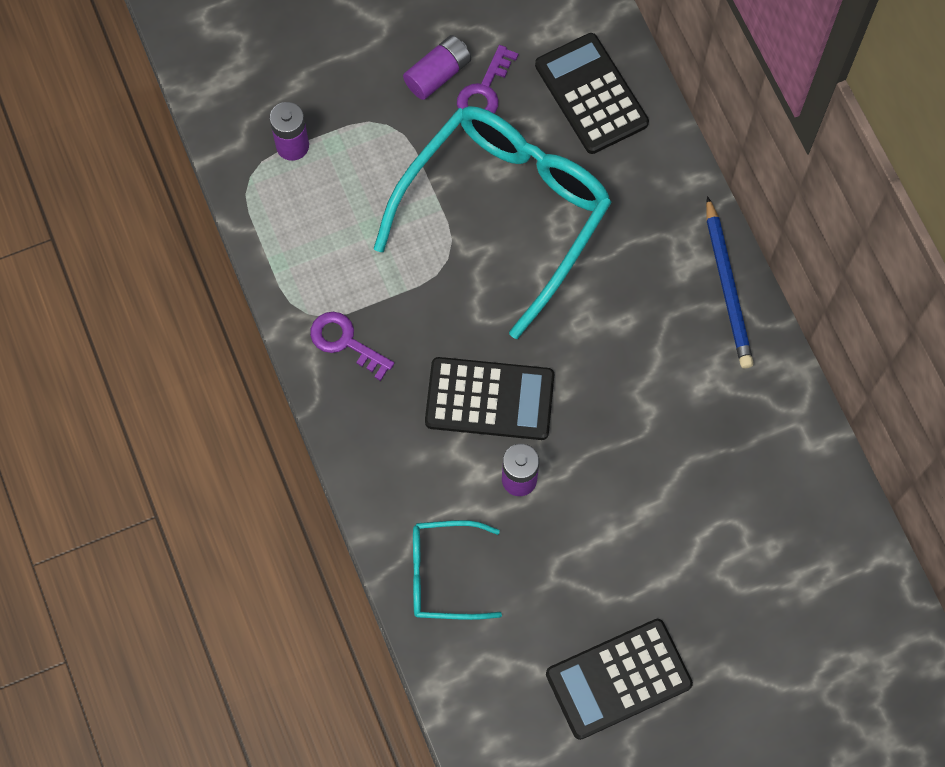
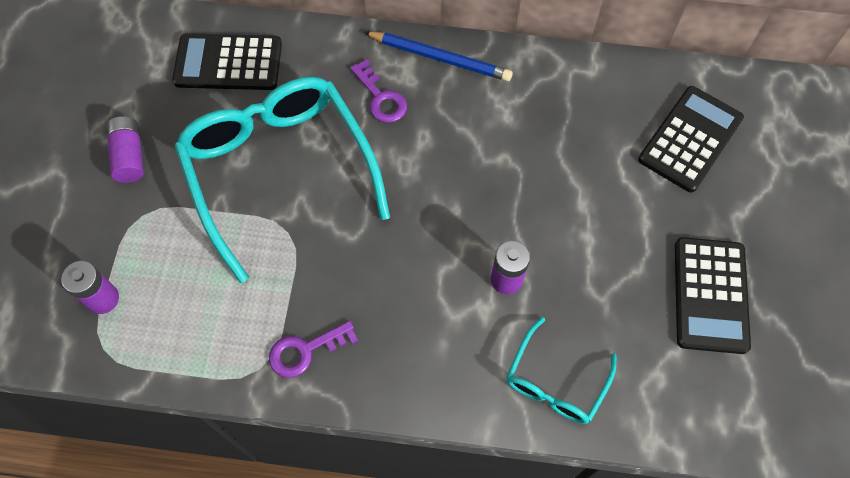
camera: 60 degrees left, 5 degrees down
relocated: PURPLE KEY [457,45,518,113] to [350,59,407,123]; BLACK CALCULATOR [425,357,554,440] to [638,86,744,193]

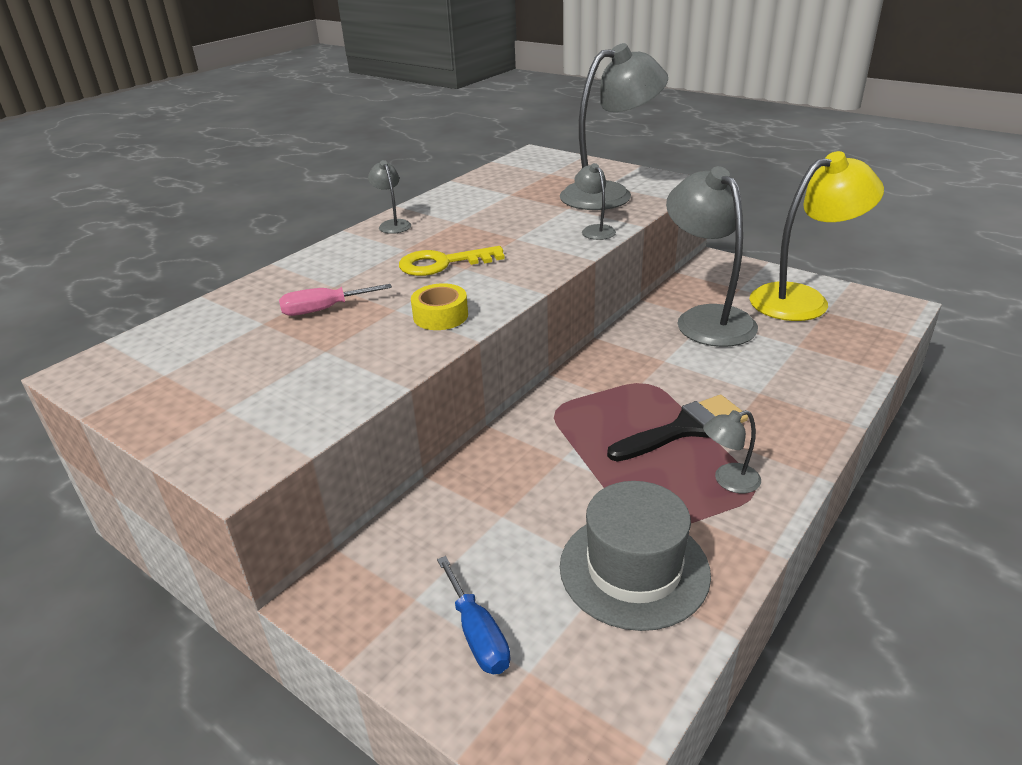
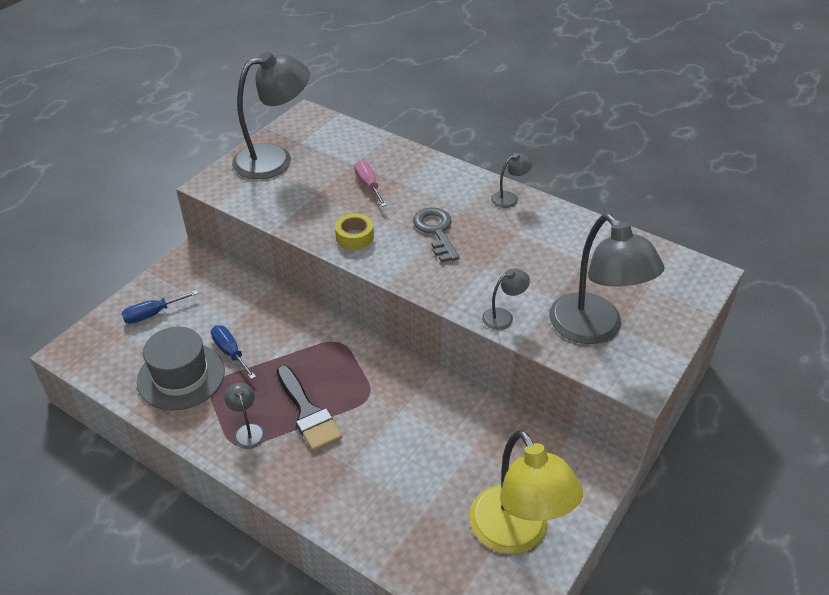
camera: 85 degrees right, 10 degrees up
appeared: BLUE SCREWDRIVER [211,325,256,379]
relocated: GREY LAMP [666,166,758,347] to [232,52,310,179]
colour: YELLOW KEY [399,246,505,276] to GREY KEY [413,207,460,262]

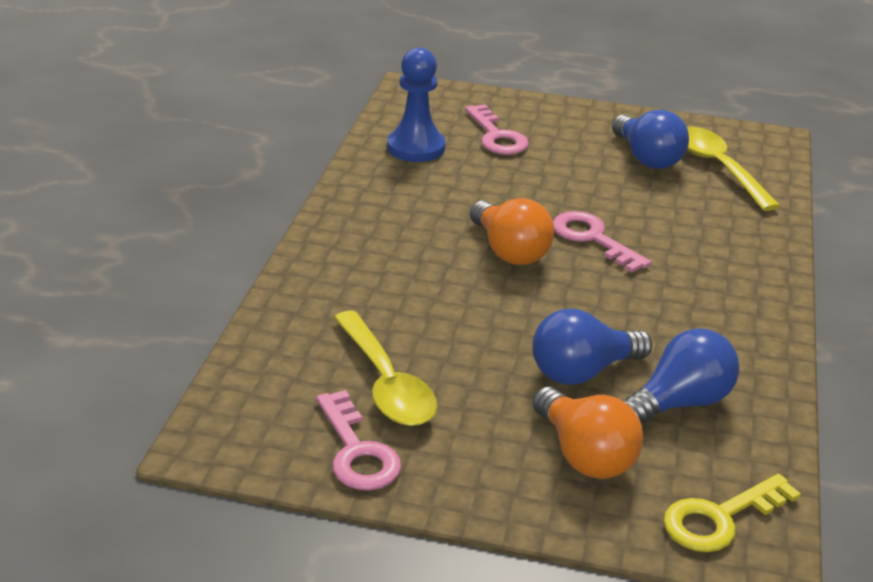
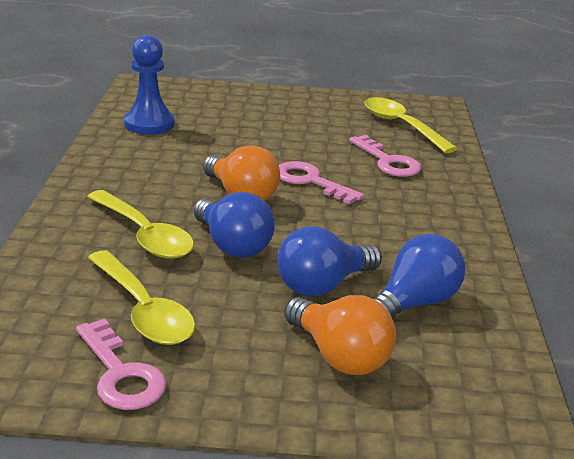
camera: 10 degrees left, 5 degrees down
missing: YELLOW KEY [663,474,801,552]
appeared: YELLOW SPOON [87,190,194,259]
relocated: PINK KEY [465,104,529,155] to [349,135,421,177]; BLUE LIGHT BULB [612,110,689,169] to [194,192,275,258]

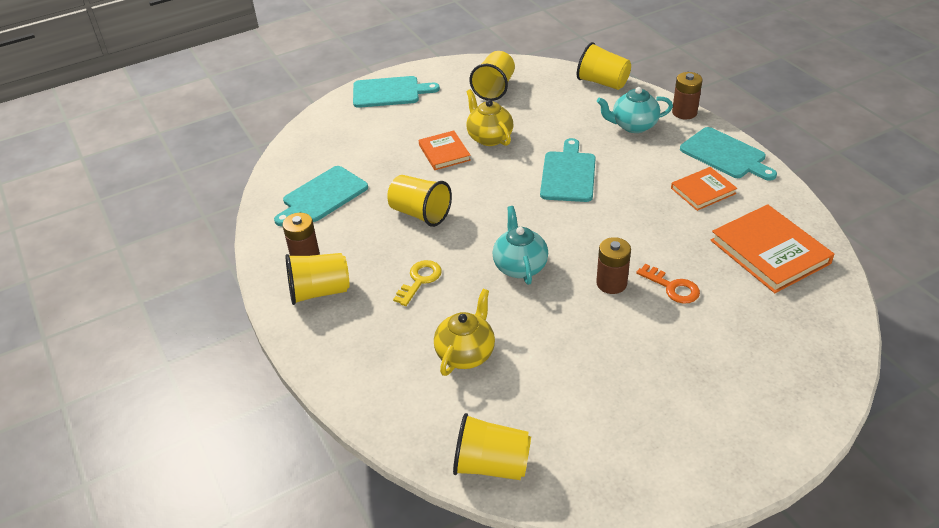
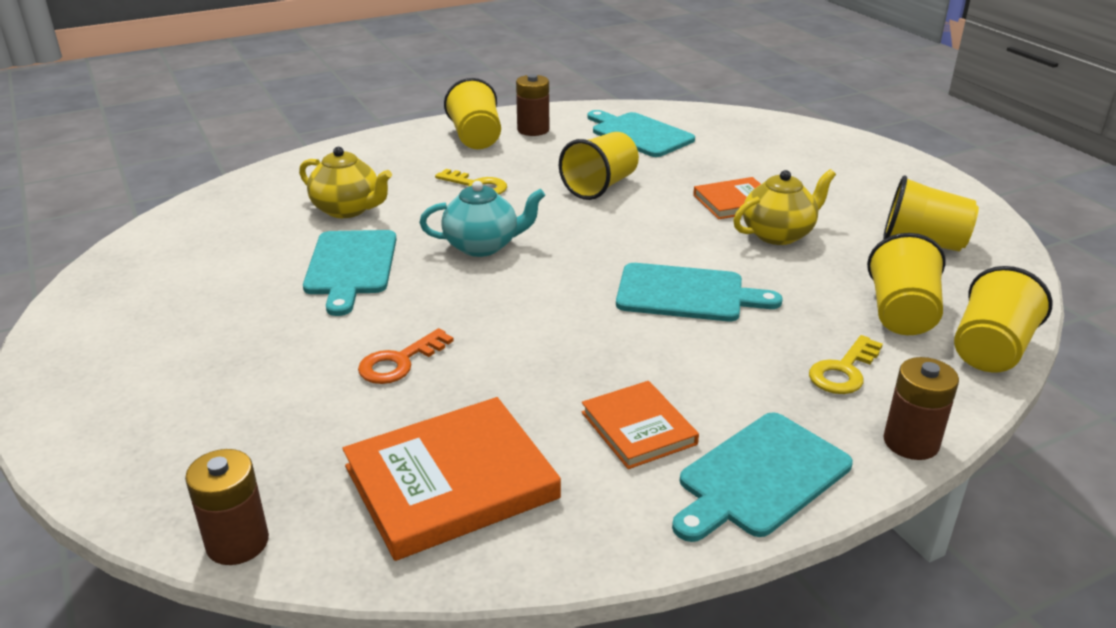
camera: 90 degrees right, 10 degrees down
relocated: TURQUOISE CUTTING BOARD [353,76,440,108] to [303,230,397,316]; BROWN BATTERY [596,237,631,294] to [185,449,269,565]; YELLOW CUP [453,413,531,480] to [867,233,946,335]
exchanged: TURQUOISE TEAPOT [597,87,673,133] to YELLOW KEY [809,335,883,394]

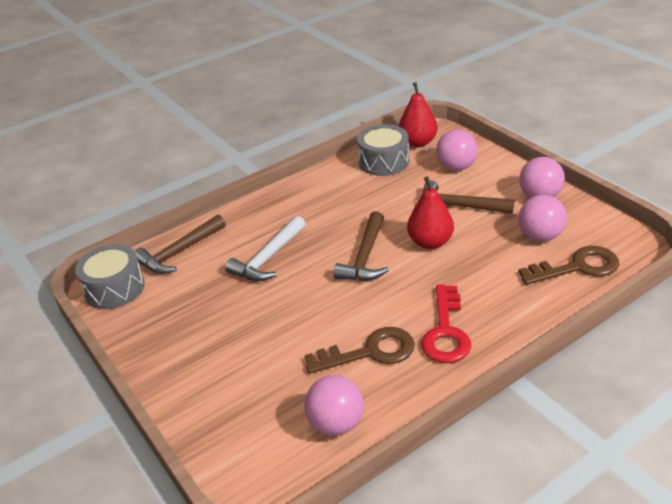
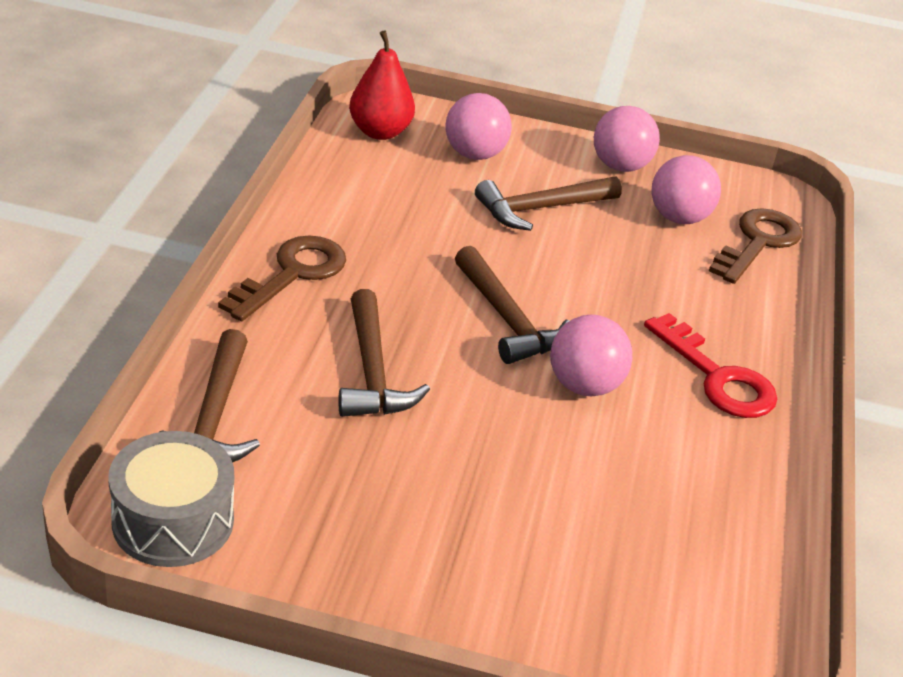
camera: 50 degrees left, 0 degrees up
missing: GREY DRUM [357,124,409,176]; RED PEAR [407,176,454,249]
relocated: BROWN KEY [305,327,415,374] to [218,235,346,321]; PINK BALL [304,375,364,436] to [550,314,632,396]
colour: WHITE HAMMER [225,216,306,281] to BROWN HAMMER [339,289,430,417]

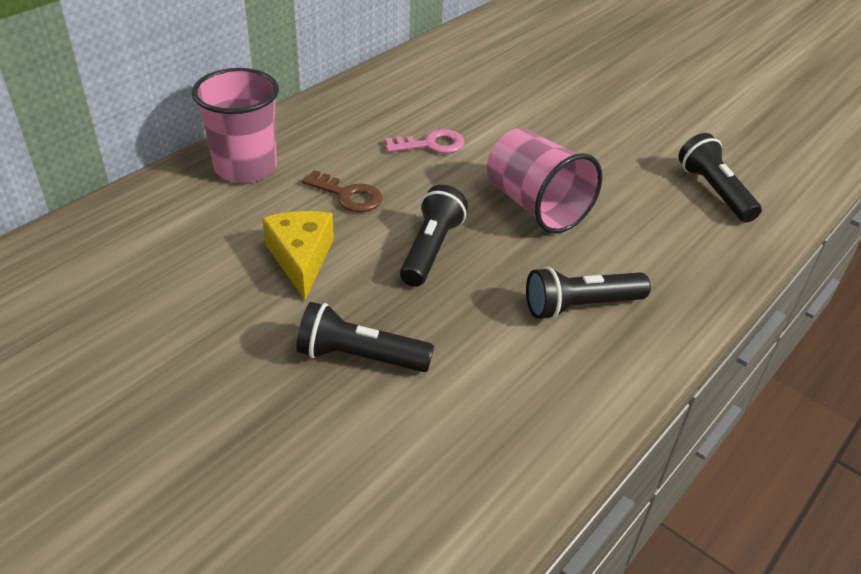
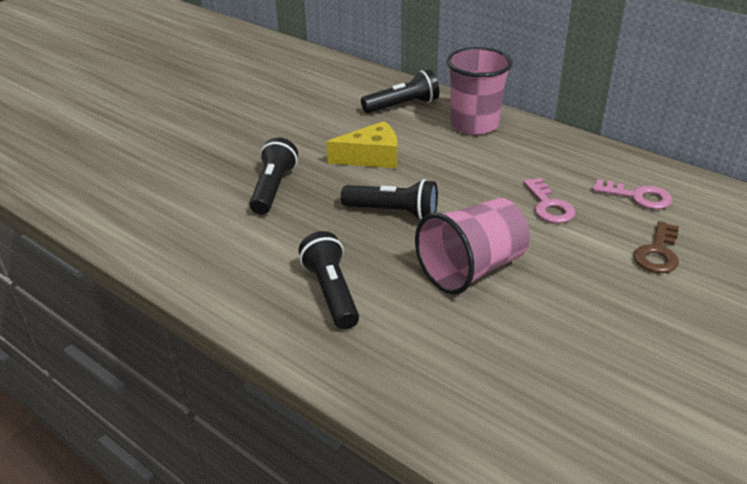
camera: 90 degrees right, 5 degrees down
appeared: PINK KEY [593,179,672,209]
relocated: BLACK FLASHLIGHT [678,133,762,223] to [361,70,439,113]; BROWN KEY [302,170,382,212] to [634,221,679,273]

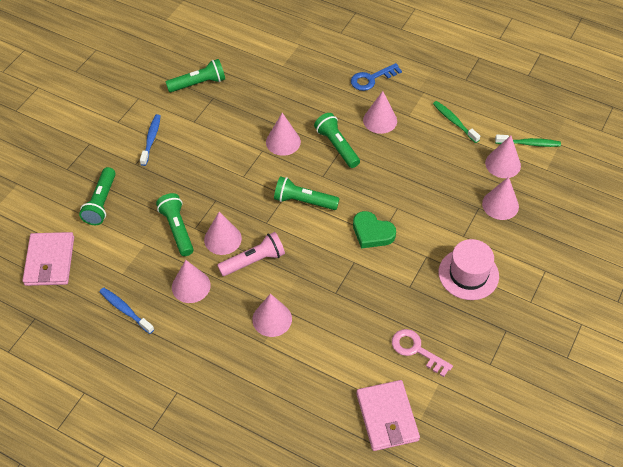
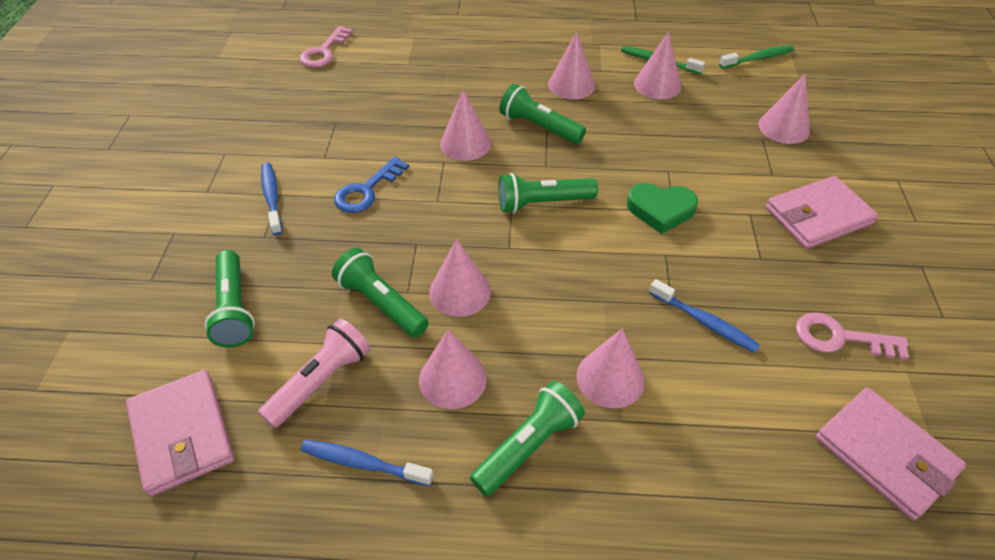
camera: 25 degrees left, 5 degrees down
appeared: PINK KEY [300,26,353,68]; BLUE TOOTHBRUSH [649,279,760,353]
relocated: GREEN FLASHLIGHT [166,59,225,92] to [470,381,585,496]; BLUE KEY [351,63,402,91] to [334,157,409,213]; PINK CONE [485,135,521,178] to [634,31,681,99]; PINK FLASHLIGHT [217,232,285,276] to [258,319,370,428]
exchanged: PINK HAT [439,239,499,300] to PINK WALLET [766,176,878,249]

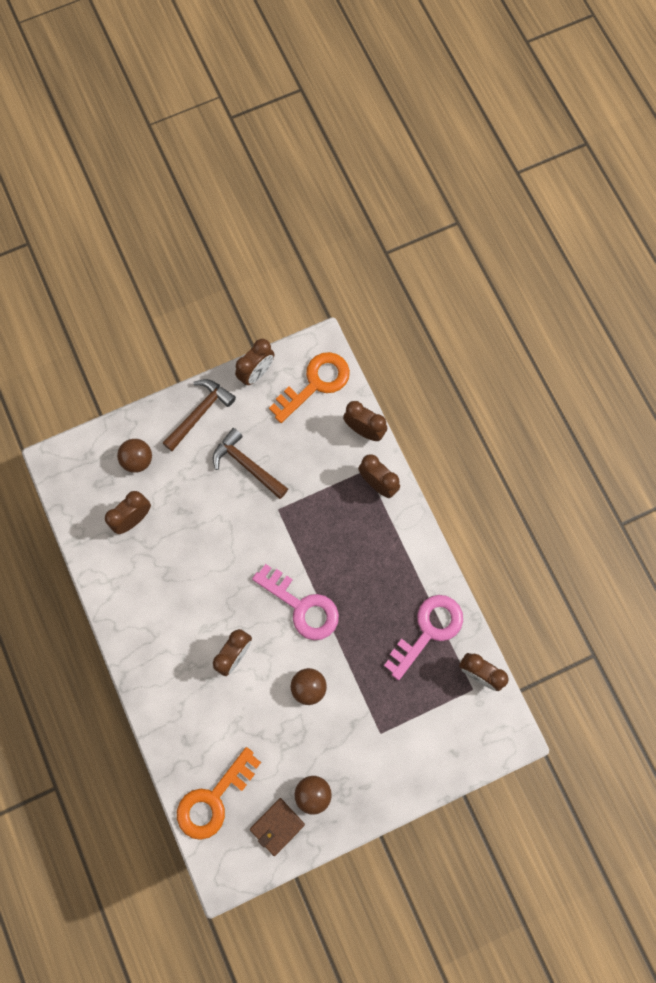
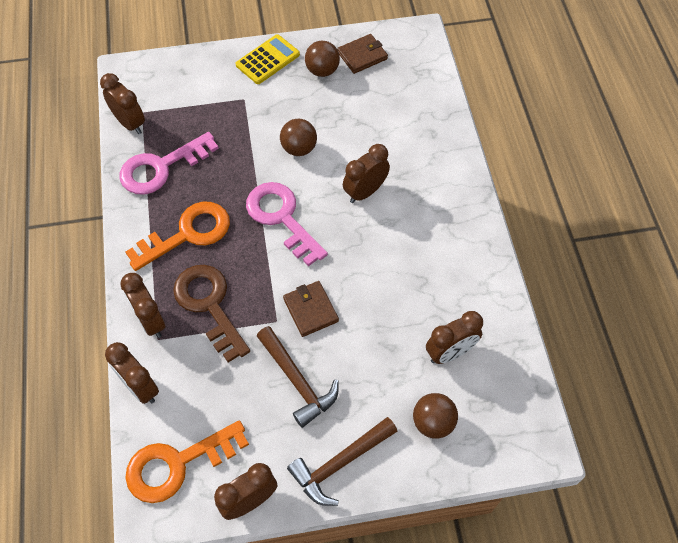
camera: 165 degrees left, 15 degrees down
appeared: YELLOW CALCULATOR [236,34,300,84]; BROWN KEY [173,265,250,363]; BROWN WALLET [283,281,339,337]
relocated: ORANGE KEY [177,747,261,840] to [125,202,230,271]

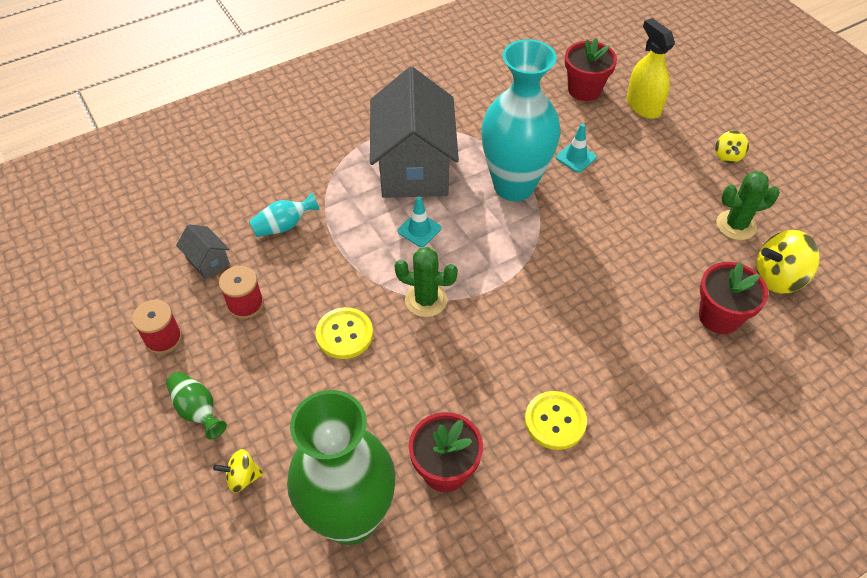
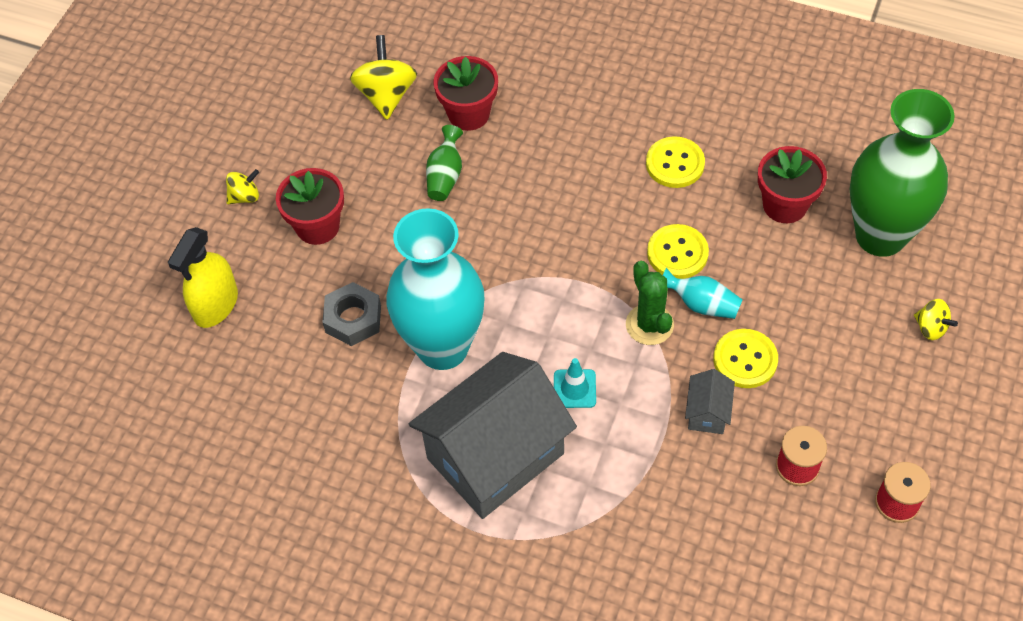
camera: 125 degrees left, 5 degrees up
missing: GREEN CACTUS [716,171,780,240]
appeared: YELLOW BUTTON [647,224,709,279]
relocated: RED FLOWER POT [565,38,617,101] to [276,168,344,245]; TURQUOISE VASE [249,192,320,237] to [662,268,743,319]; GREY HOUSE [176,224,230,280] to [685,369,735,434]; GREEN VASE [166,372,227,439] to [426,125,463,201]
exchanged: TURQUOISE TRAFFIC CONE [556,123,597,173] to GREY NUT [322,282,381,346]
spun: YELLOW SPINNING TOP [756,230,820,293] = [350,35,417,120] 135 degrees counterclockwise

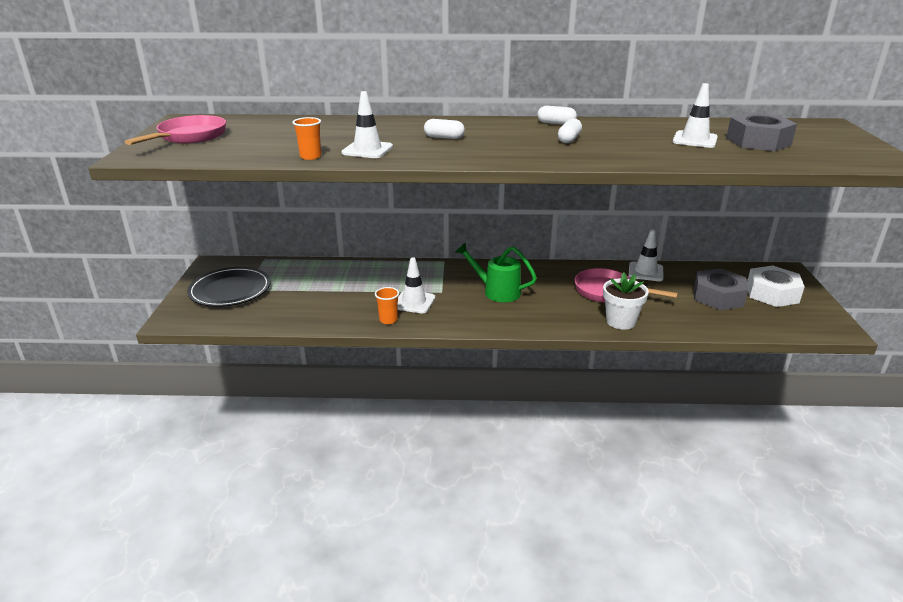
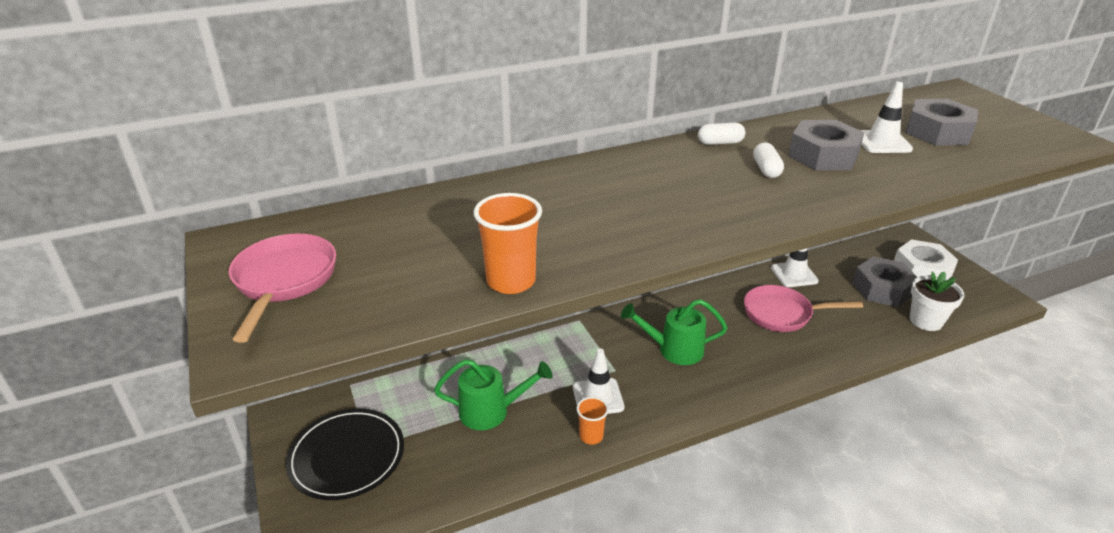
camera: 25 degrees left, 5 degrees up
missing: WHITE TRAFFIC CONE [341,91,393,158]; WHITE CAPSULE [424,119,465,139]
appeared: GREY NUT [788,120,864,171]; GREEN WATERING CAN [434,359,553,430]
relocated: WHITE FLOWER POT [603,272,649,330] to [910,272,964,331]
size: ORANGE CUP [292,117,321,160] = [474,193,542,294] x1.63

